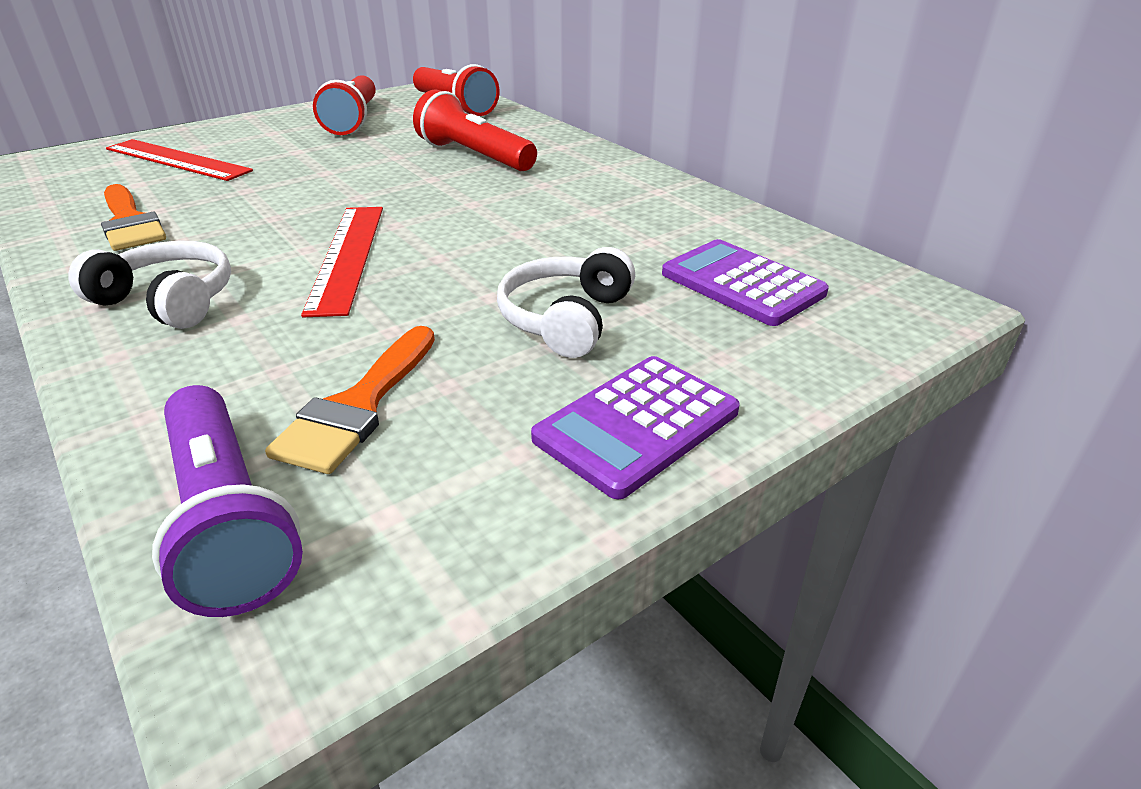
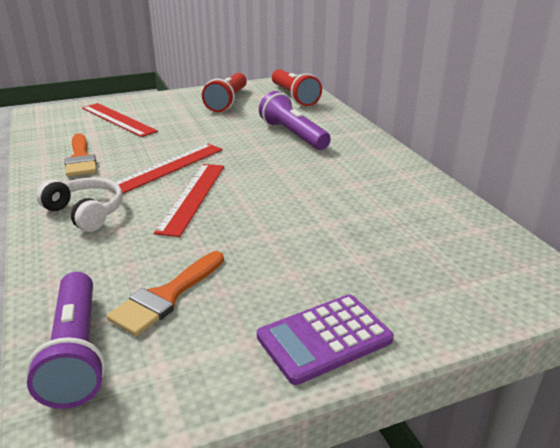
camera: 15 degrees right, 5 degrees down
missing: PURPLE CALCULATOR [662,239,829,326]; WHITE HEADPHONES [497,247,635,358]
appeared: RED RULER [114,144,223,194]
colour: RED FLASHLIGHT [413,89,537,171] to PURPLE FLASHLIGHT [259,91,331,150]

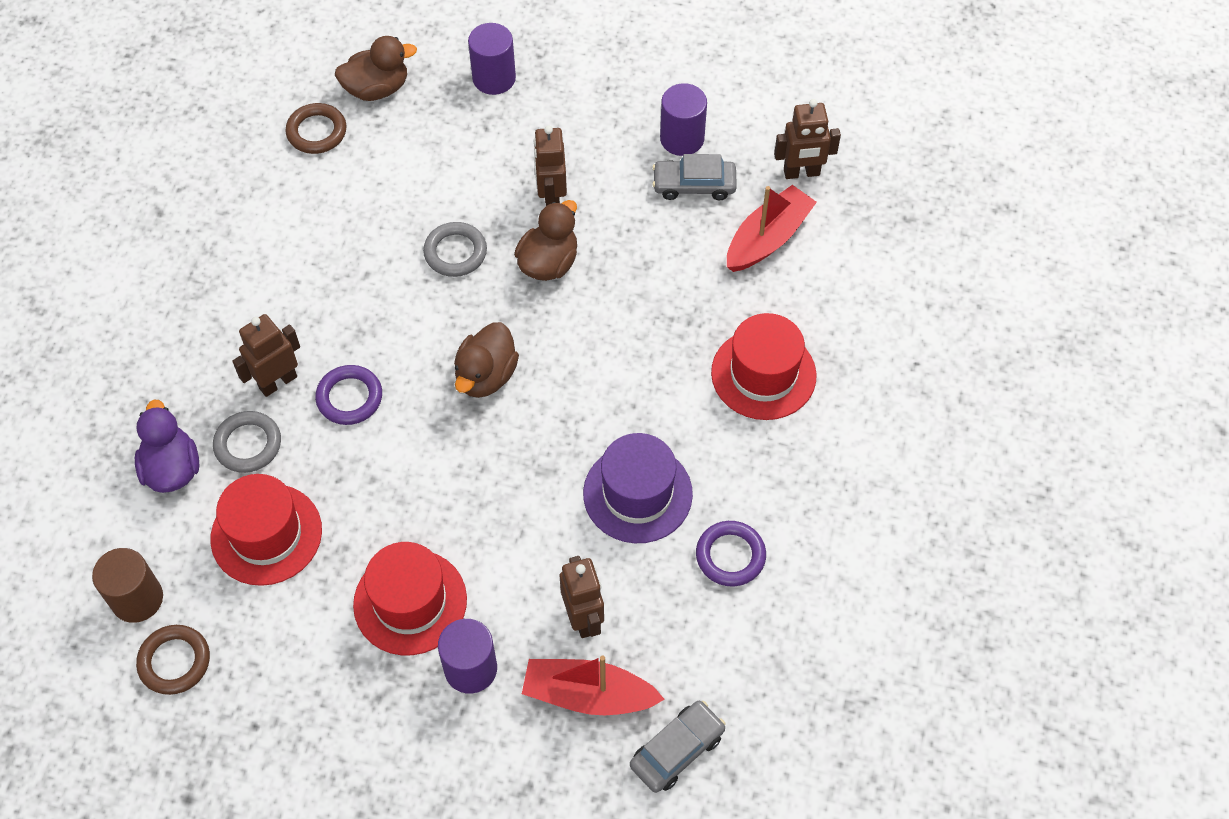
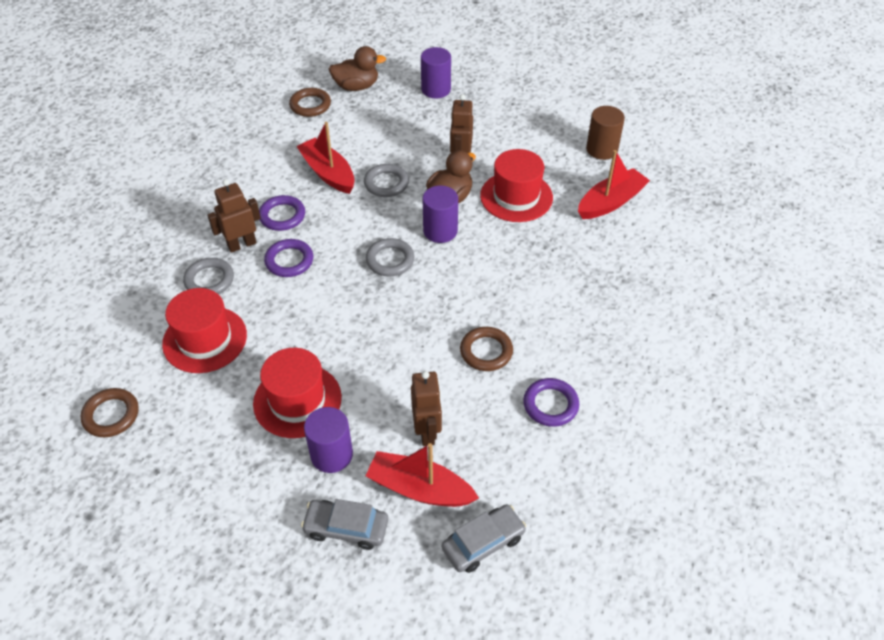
camera: 10 degrees right, 10 degrees down
missing: BROWN ROBOT [774,99,841,179]; PURPLE DUCK [135,400,199,493]
appeared: RED BOAT [296,122,354,194]; PURPLE RING [259,195,305,231]
relocated: PURPLE CYLINDER [660,83,707,156] to [422,185,458,243]; GREY CAR [652,154,737,200] to [301,499,388,550]; RED HAT [711,313,817,420] to [480,149,553,222]; BROWN CYLINDER [92,548,163,623] to [586,106,625,160]
exchanged: BROWN DUCK [454,322,519,398] to GREY RING [366,238,415,276]; PURPLE HAT [583,433,693,543] to BROWN RING [460,327,513,371]

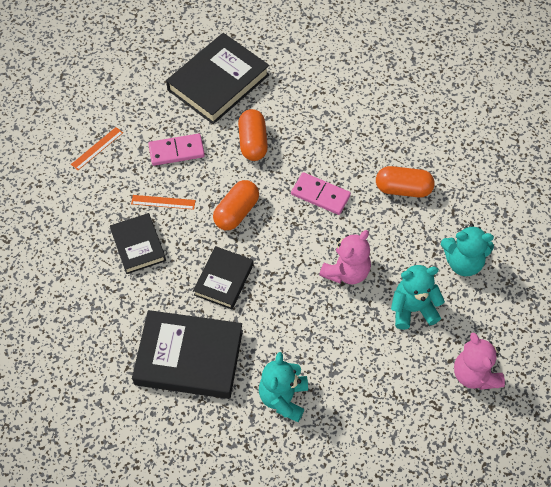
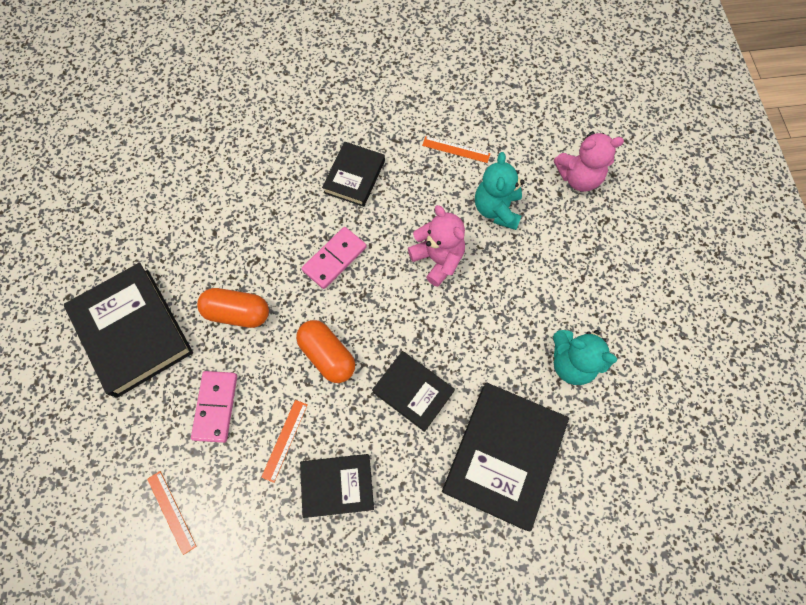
camera: 75 degrees left, 10 degrees up
exchanged: ORANGE CAPSULE [376,166,435,197] to BLACK BOOK [322,142,385,207]; TURQUOISE TEDDY BEAR [441,224,494,276] to ORANGE RULER [422,136,490,163]

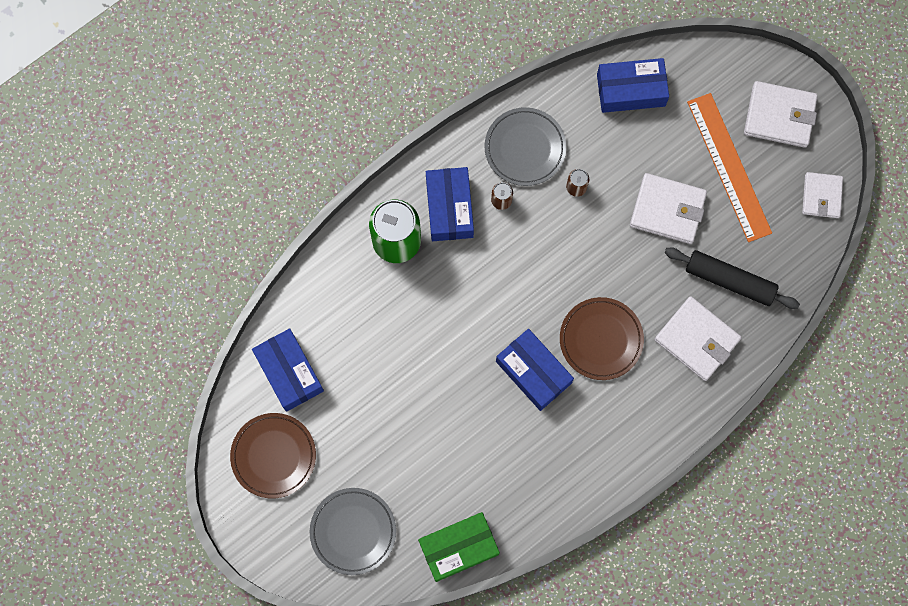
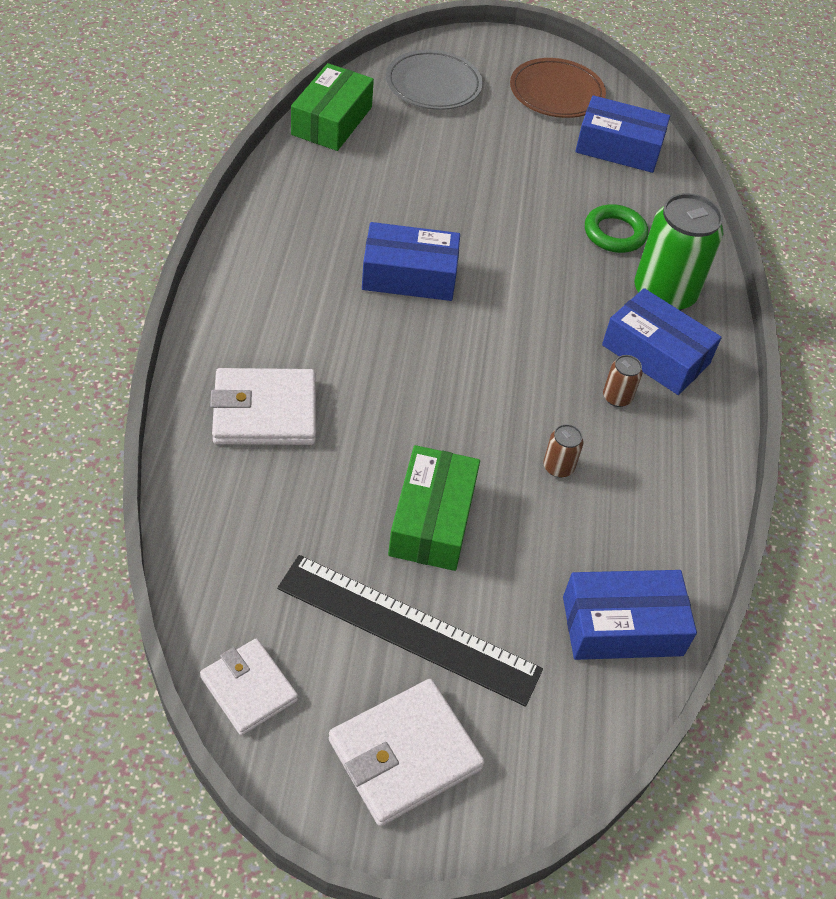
camera: 130 degrees right, 25 degrees down
missing: GREY PLATE [485,107,566,186]; BLACK ROLLING PIN [664,248,800,309]; BROWN PLATE [560,297,644,380]
appeared: GREEN RING [585,204,648,253]
exchanged: WHITE WALLET [630,173,707,244] to GREEN BOX [388,445,480,571]
colour: ORANGE RULER [687,93,772,242] to BLACK RULER [277,555,543,707]
spun: BLUE BOX [597,58,669,113] = [563,570,697,660] 45 degrees clockwise

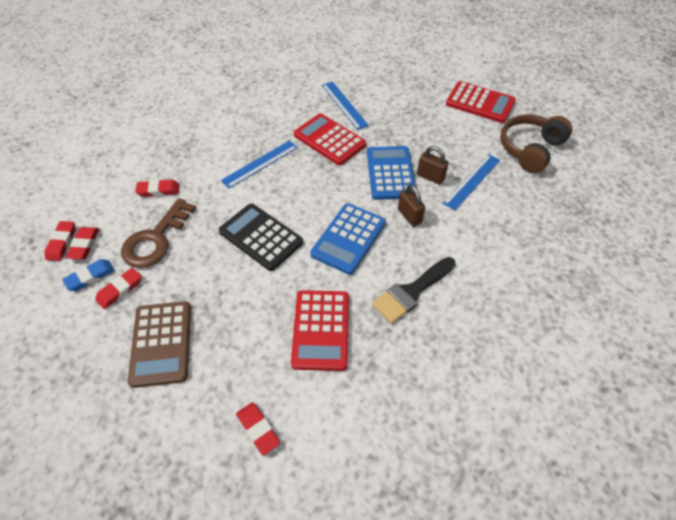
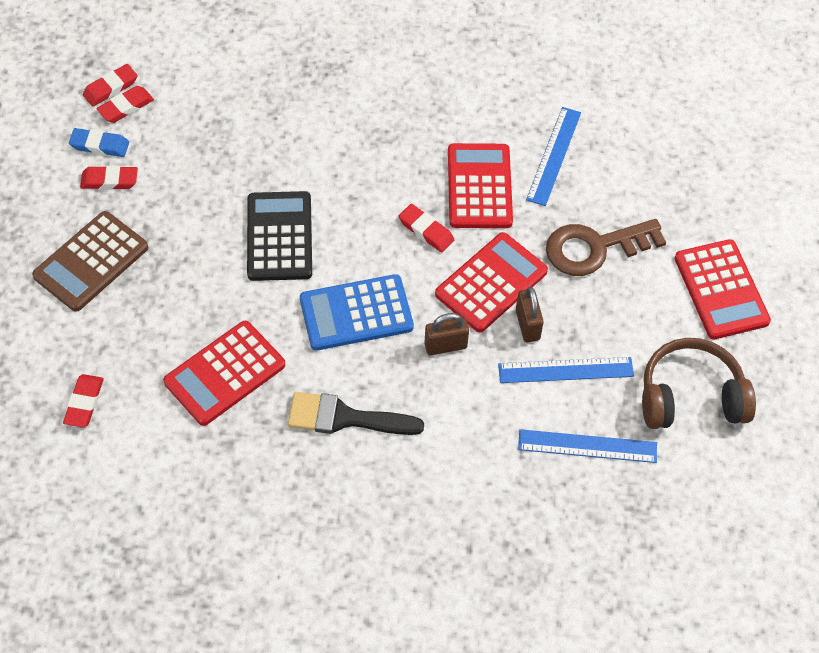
camera: 45 degrees right, 5 degrees up
relocated: BLUE RULER [221,141,298,188] to [518,429,657,463]; RED ERASER [135,179,179,197] to [399,204,454,252]; BROWN KEY [121,198,196,268] to [546,219,666,276]
colour: BLUE CALCULATOR [367,146,416,200] to RED CALCULATOR [435,232,548,332]
spun: BROWN PADLOCK [398,184,425,227] = [424,313,469,355] 60 degrees clockwise

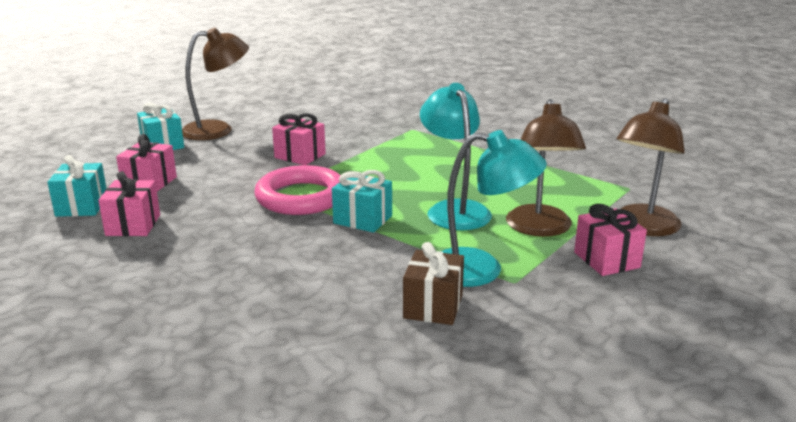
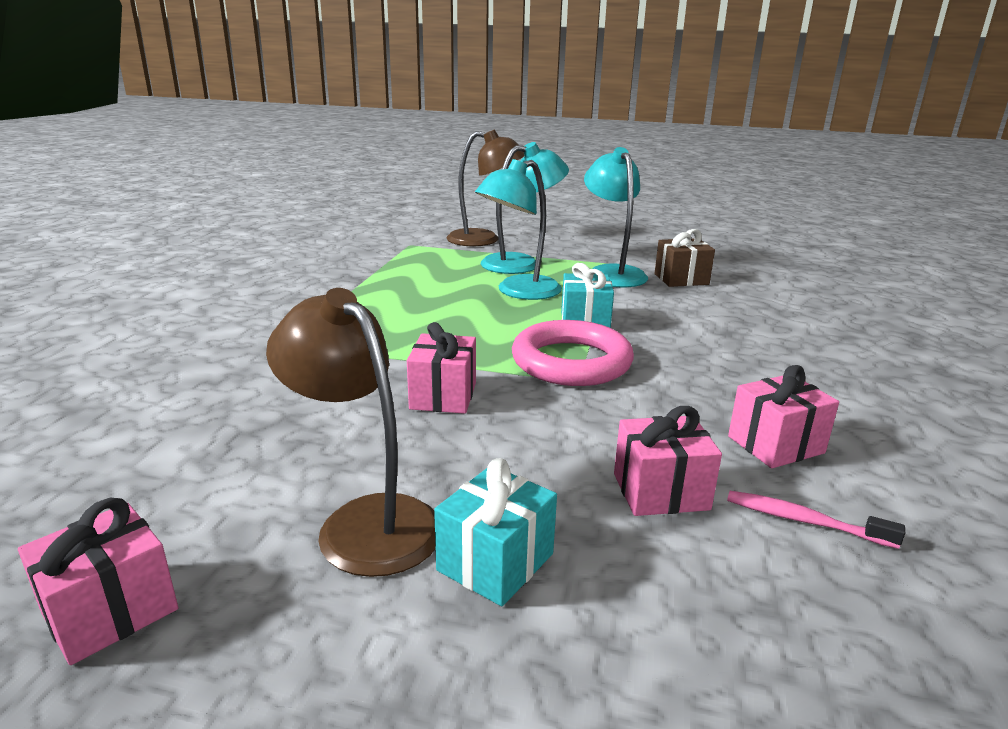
camera: 115 degrees left, 0 degrees up
relocated: PINK GIFT [574,204,647,276] to [18,498,178,665]
exchanged: TURQUOISE GIFT [47,155,106,217] to PINK TOOTHBRUSH [727,491,905,549]
colour: BROWN LAMP [506,99,586,237] to TURQUOISE LAMP [481,142,569,274]

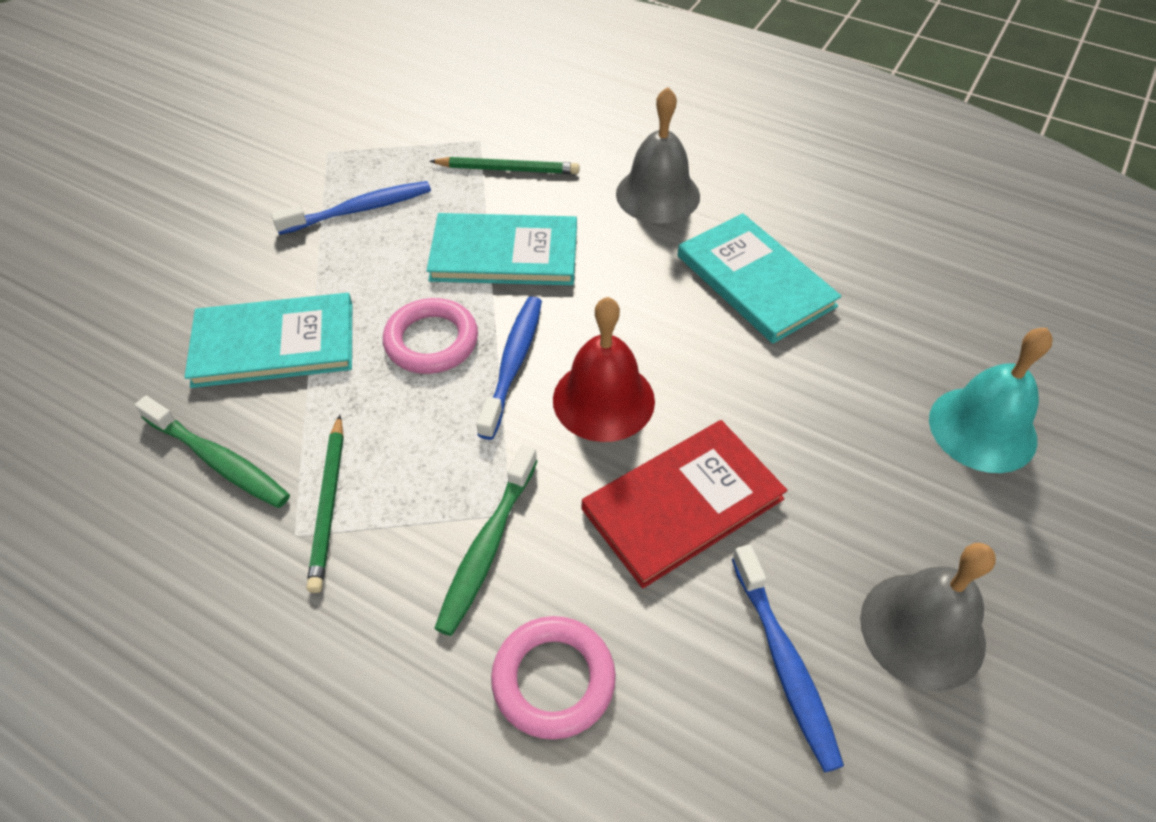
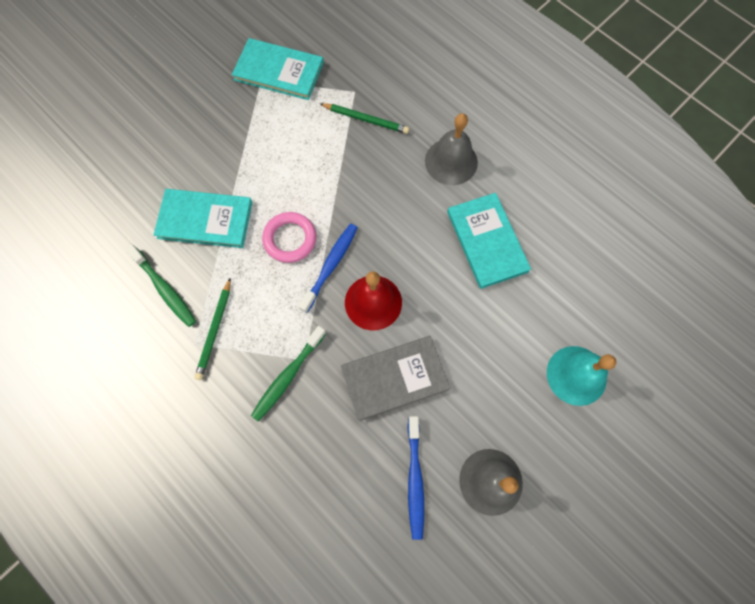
camera: 15 degrees right, 20 degrees up
missing: BLUE TOOTHBRUSH [271,181,431,235]; PINK RING [491,616,616,740]
relocated: TURQUOISE BOOK [426,213,577,285] to [232,38,324,100]
colour: RED BOOK [582,420,787,588] to GREY BOOK [341,336,450,421]

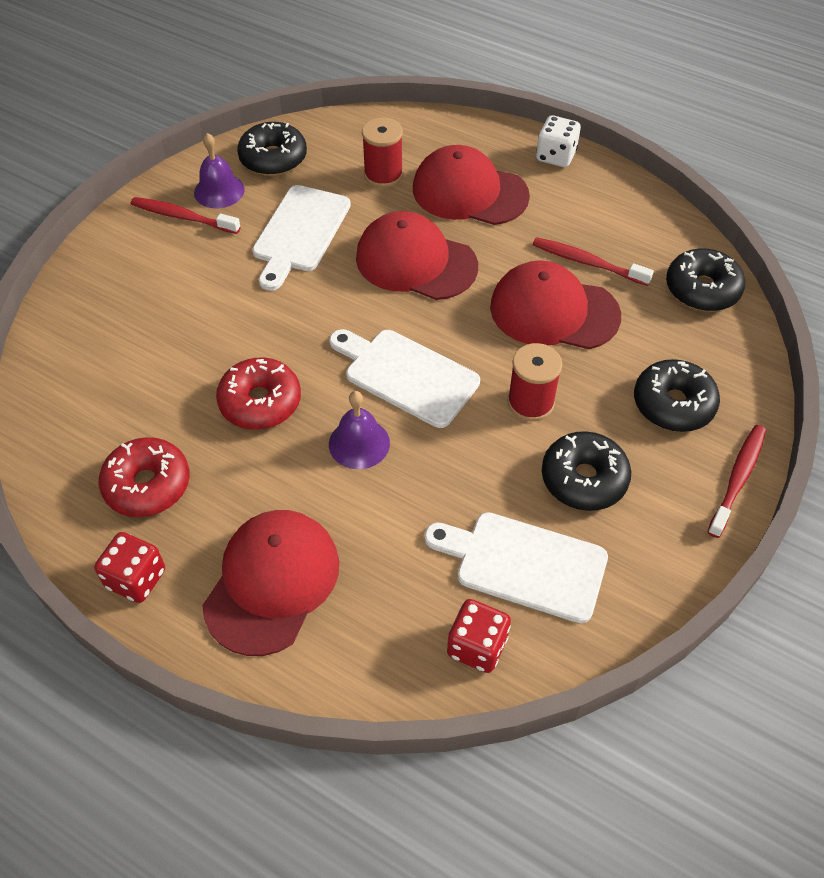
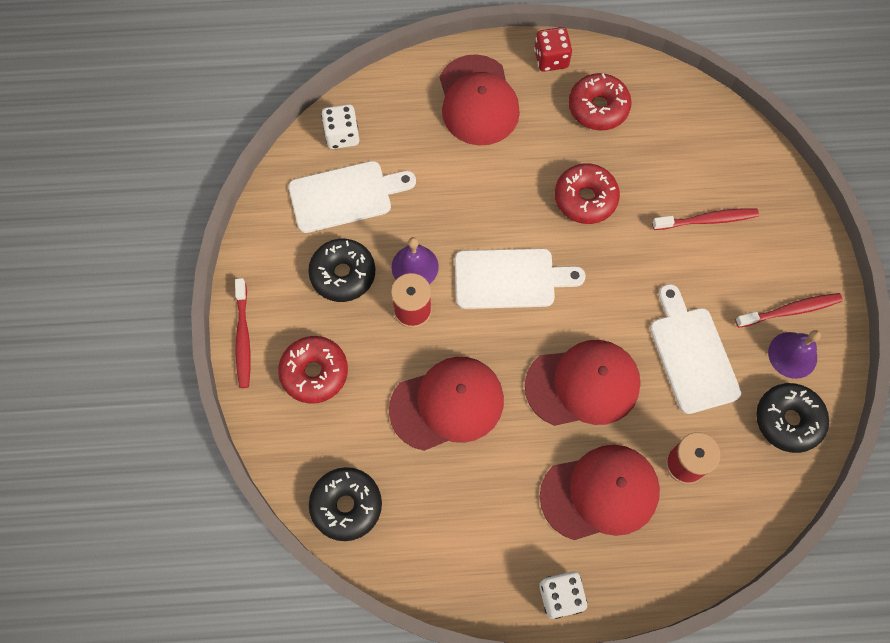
camera: 145 degrees right, 15 degrees up
relocated: RED TOOTHBRUSH [533,237,654,286] to [652,209,759,230]; PURPLE BELL [329,391,390,469] to [392,237,439,284]
colour: BLACK DONUT [634,359,720,432] to RED DONUT [278,336,348,404]; RED DICE [447,599,511,673] to WHITE DICE [321,104,359,149]

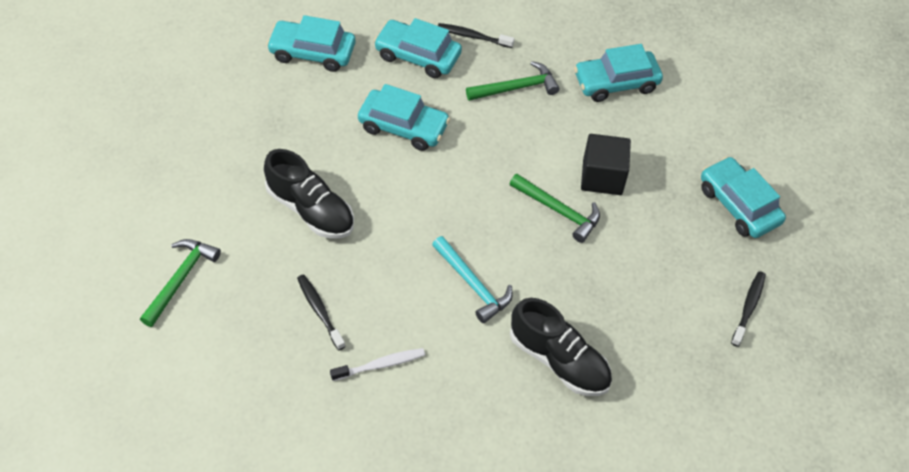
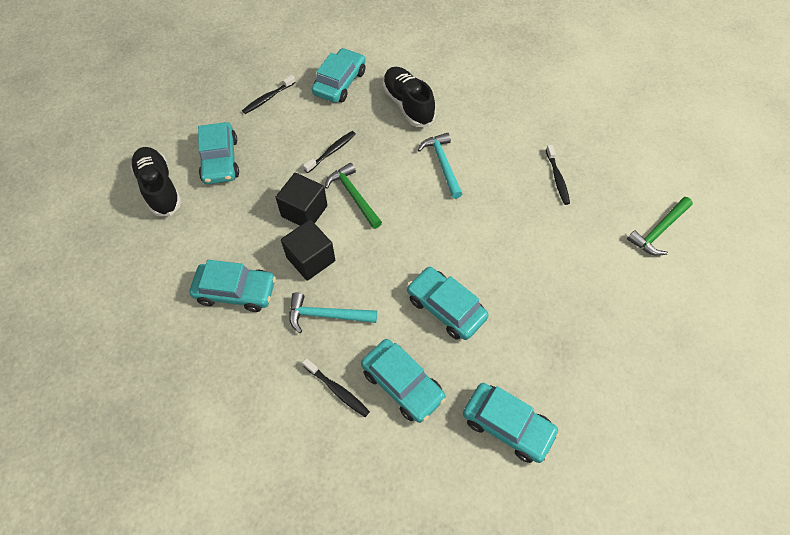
camera: 155 degrees left, 5 degrees up
missing: WHITE TOOTHBRUSH [330,348,425,381]
appeared: TURQUOISE CAR [312,48,366,103]; BLACK TOOTHBRUSH [303,131,356,173]; BLACK CUBE [281,220,335,281]
relocated: BLACK SHOE [264,149,354,238] to [130,147,182,216]
colour: GREEN HAMMER [466,61,559,101] to TURQUOISE HAMMER [289,292,377,333]

